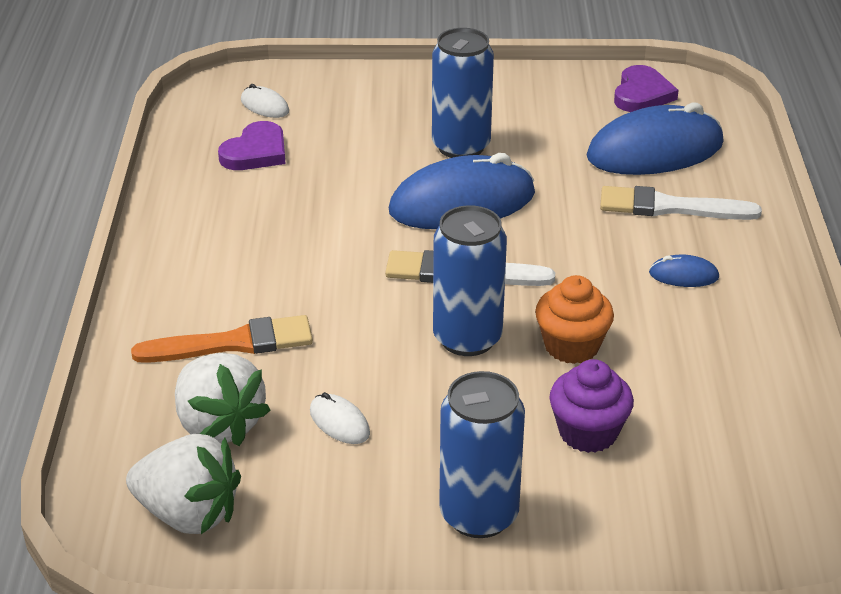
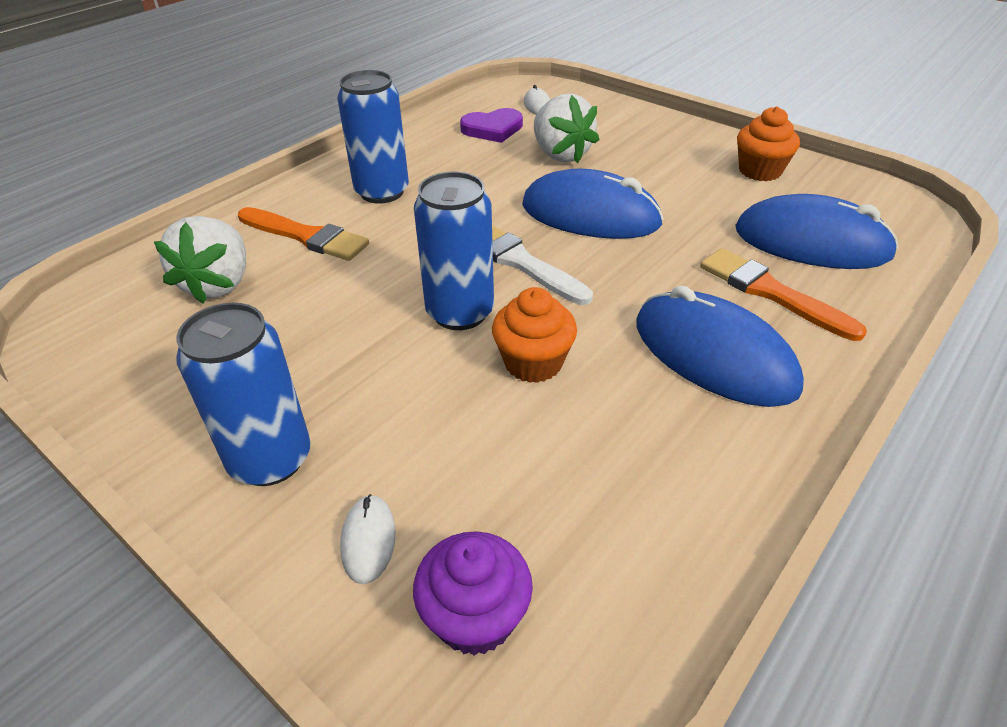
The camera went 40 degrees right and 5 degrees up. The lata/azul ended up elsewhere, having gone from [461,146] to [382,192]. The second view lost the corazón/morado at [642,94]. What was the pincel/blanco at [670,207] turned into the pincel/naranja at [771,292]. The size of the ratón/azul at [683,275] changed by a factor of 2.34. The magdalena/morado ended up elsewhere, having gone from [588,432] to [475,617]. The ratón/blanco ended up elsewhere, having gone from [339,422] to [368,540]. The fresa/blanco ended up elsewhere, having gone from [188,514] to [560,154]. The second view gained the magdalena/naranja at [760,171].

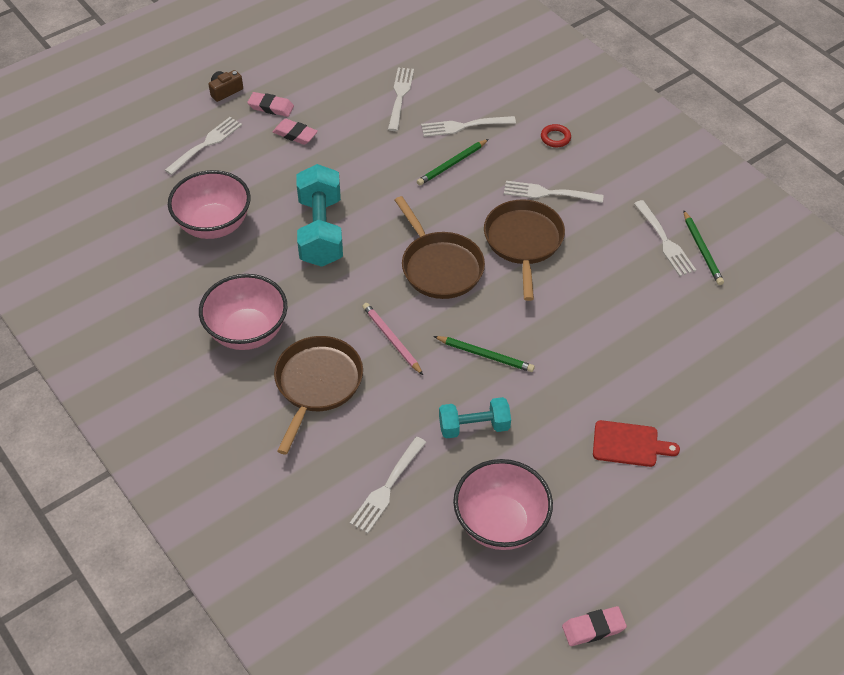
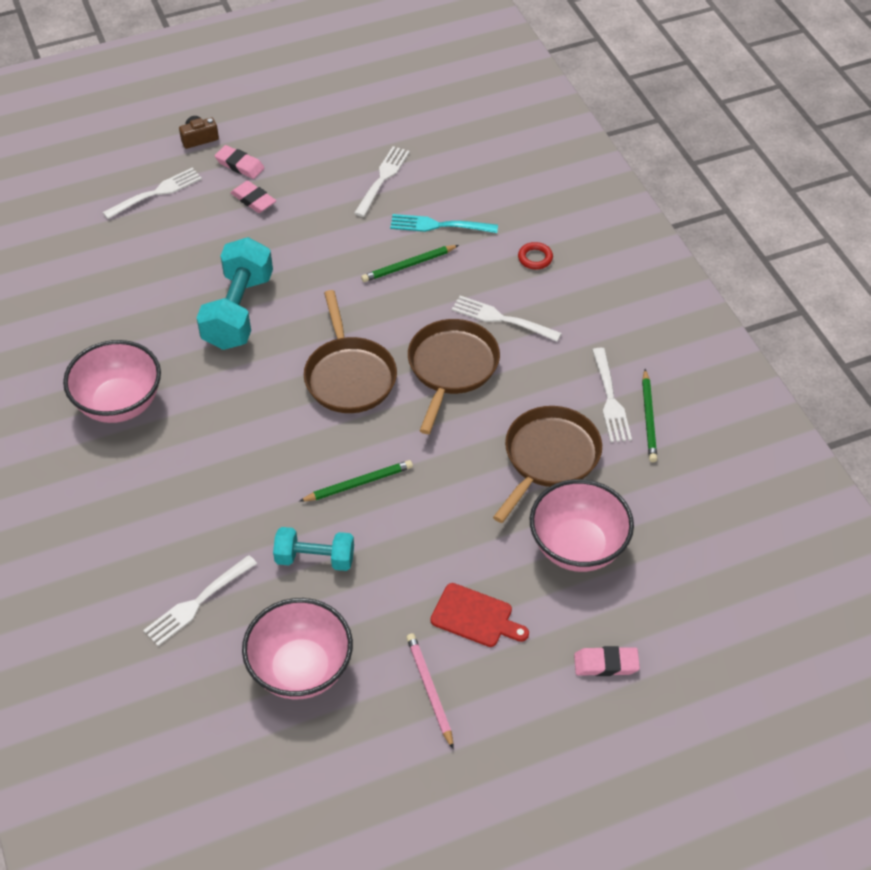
The camera went 15 degrees right and 0 degrees up. What was the tenedor/blanco at [465,126] turned into the tenedor/turquesa at [440,225]. The cuenco/rosa ended up elsewhere, having gone from [214,225] to [578,547]. The lápiz/rosa ended up elsewhere, having gone from [392,339] to [430,690]. The sartén/marrón ended up elsewhere, having gone from [317,384] to [549,458]. The lápiz/verde at [485,355] ended up facing another way, 60 degrees counterclockwise from before. The goma de borrar/rosa ended up elsewhere, having gone from [593,628] to [606,664].

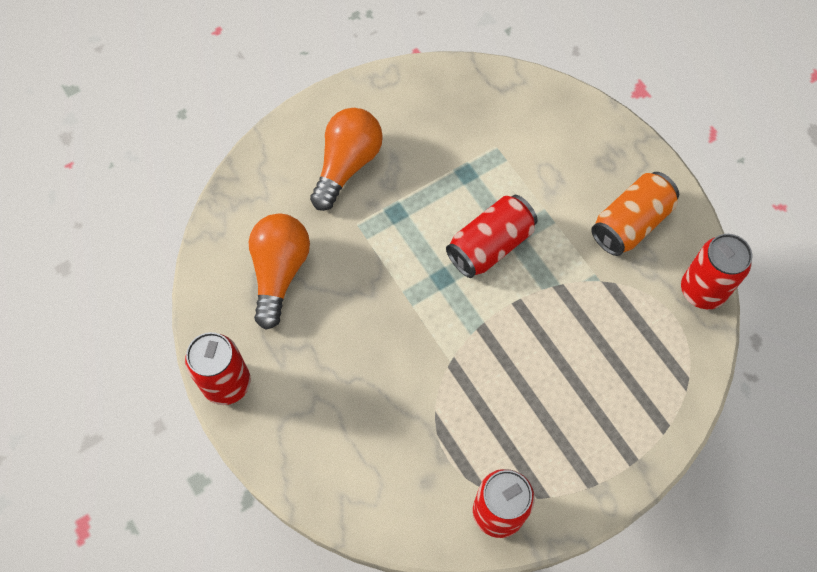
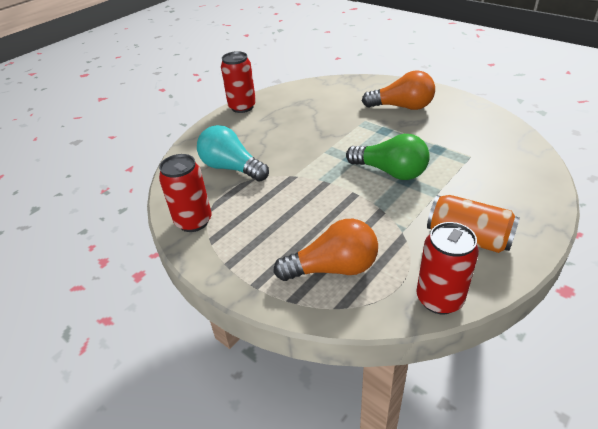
The camera went 75 degrees right and 25 degrees down. Where the lata/rojo stood at [490,245], the bombilla/verde came to stand at [390,172]. The bombilla/naranja ended up elsewhere, having gone from [279,273] to [333,268]. The second view gained the bombilla/turquesa at [232,168].

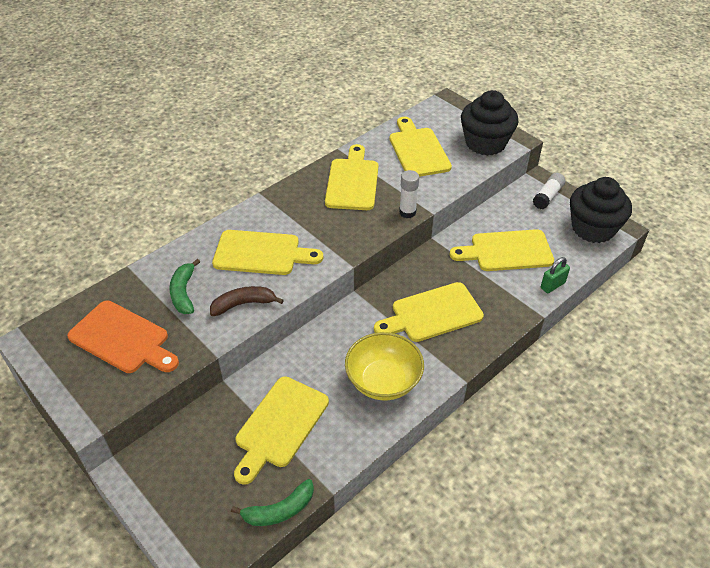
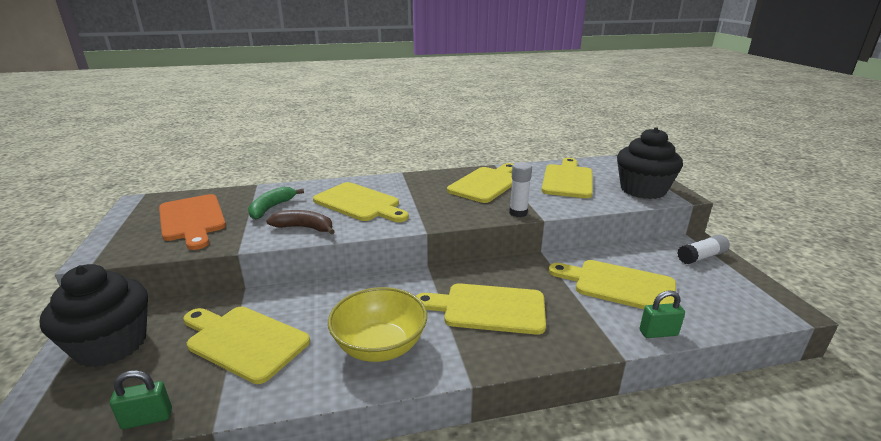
The camera went 30 degrees right and 20 degrees down. The magdalena/negro ended up elsewhere, having gone from [593,228] to [111,345]. The tabla de cortar/amarillo at [280,425] ended up facing another way, 60 degrees clockwise from before. Where the plátano/verde stood at [279,510], the candado/verde came to stand at [147,419].

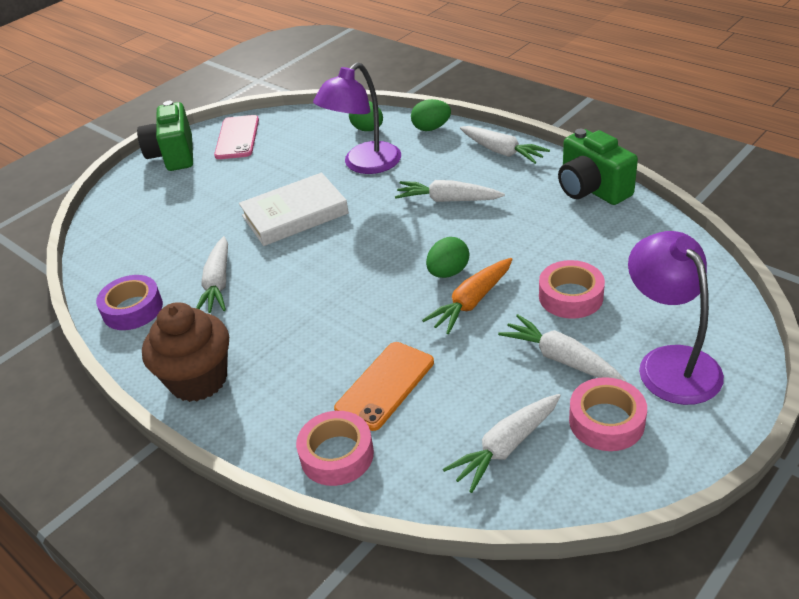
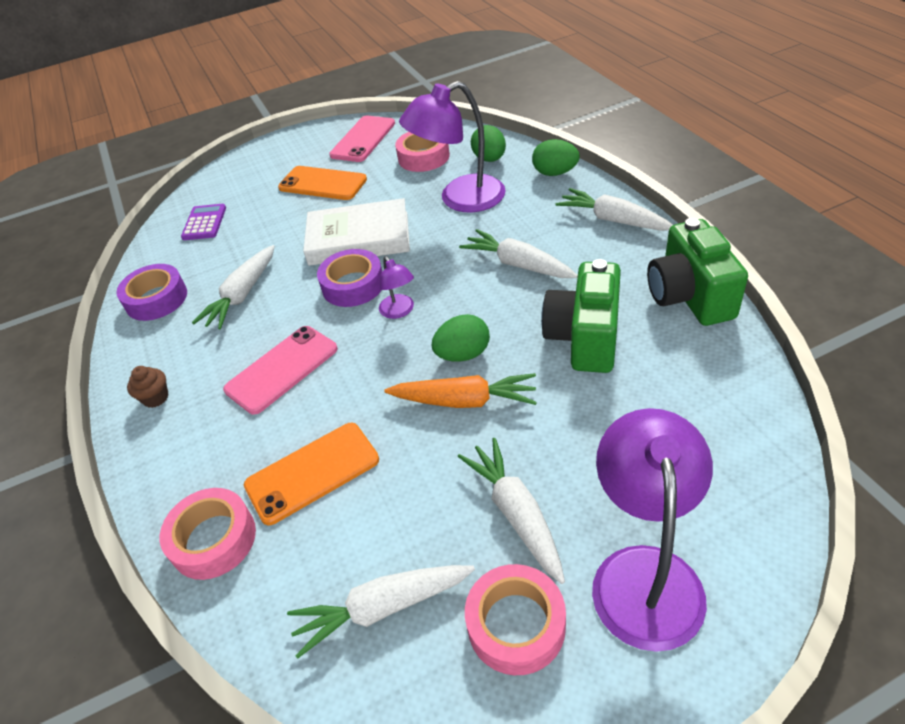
The camera went 25 degrees right and 5 degrees up. The cámara/verde ended up elsewhere, having gone from [173,155] to [584,338]. The zanahoria/blanco at [502,151] ended up facing another way, 150 degrees clockwise from before. The zanahoria/naranja at [472,302] ended up facing another way, 150 degrees counterclockwise from before. The cinta adhesiva/rosa ended up elsewhere, having gone from [570,296] to [423,157]. The size of the magdalena/marrón at [198,380] changed by a factor of 0.42. The second view gained the móvil/naranja at [322,184]. The second view gained the calculadora/morado at [204,223]. The second view gained the cinta adhesiva/morado at [353,285]. The second view gained the lámpara/morado at [399,311]. The second view gained the móvil/rosa at [282,369].

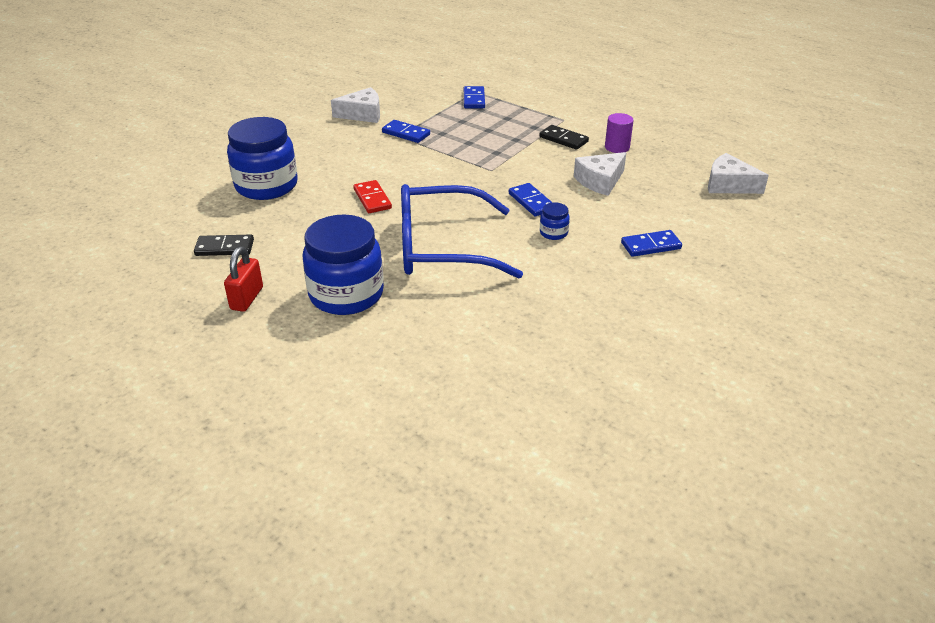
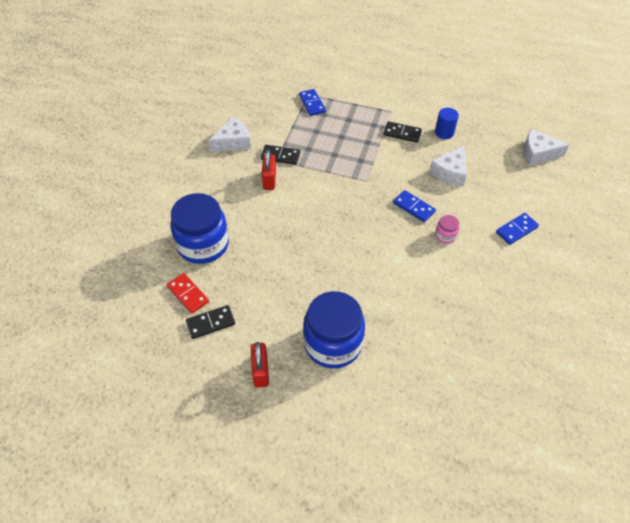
The camera went 20 degrees left and 15 degrees up. What was the cilindro/morado at [617,147] turned into the cilindro/azul at [444,132]. What was the ficha de dominó/azul at [406,133] turned into the ficha de dominó/negro at [280,156]. The ficha de dominó/rojo ended up elsewhere, having gone from [372,199] to [188,294]. The second view lost the gafas/azul at [441,247]. What was the tarro/azul at [553,233] turned into the tarro/rosa at [445,236]. The second view gained the candado/rojo at [269,180].

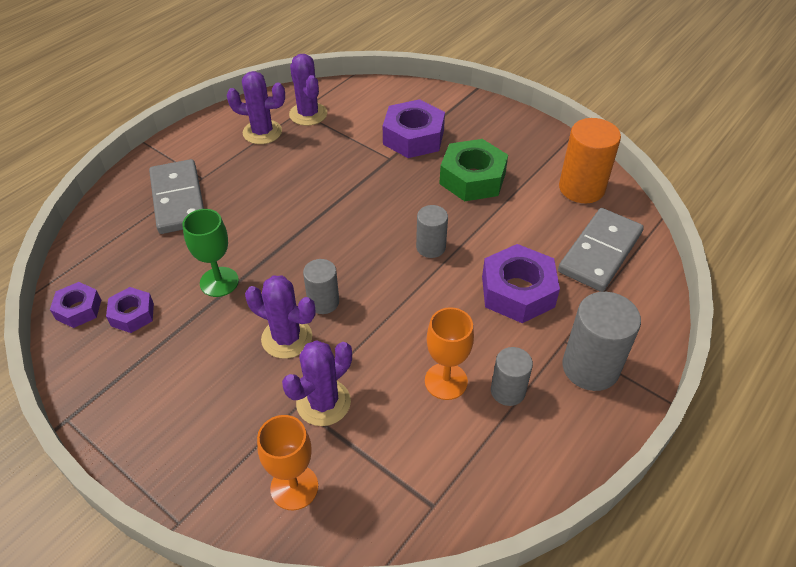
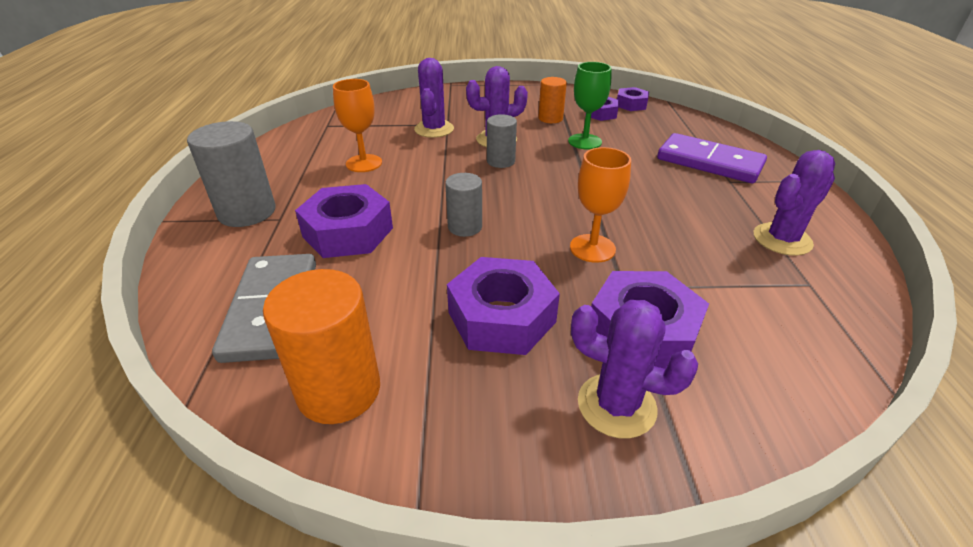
The camera went 140 degrees right and 10 degrees down. The cactus/morado ended up elsewhere, having gone from [308,114] to [616,405]. What was the tuerca/verde at [472,178] turned into the tuerca/morado at [501,317]. What was the ficha de dominó/gris at [178,199] turned into the ficha de dominó/morado at [709,162]. The second view lost the cilindro/gris at [508,391]. The copa/naranja ended up elsewhere, having gone from [294,487] to [592,248]. The second view gained the cilindro/naranja at [550,118].

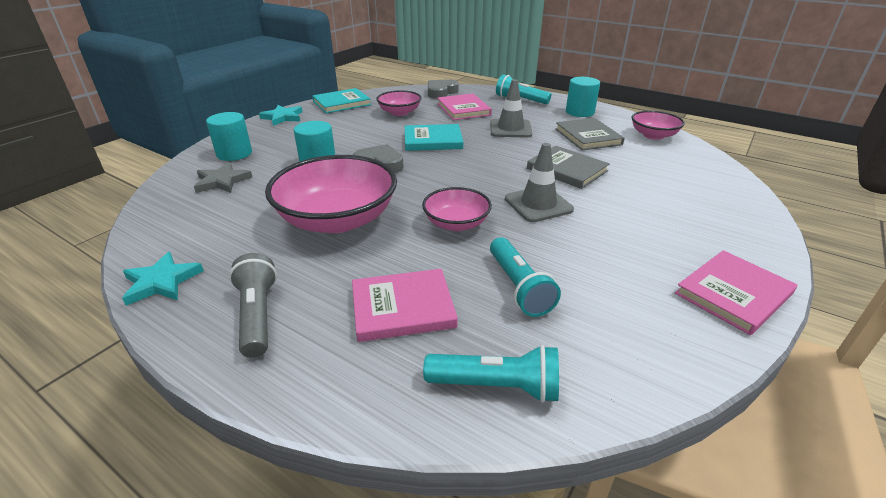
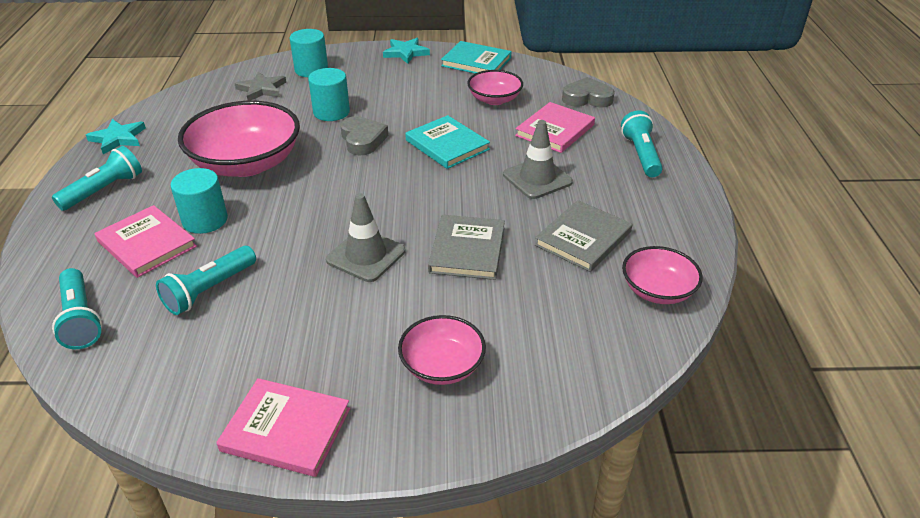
The camera went 55 degrees right and 5 degrees up. The cilindro/turquesa ended up elsewhere, having gone from [579,112] to [205,220]. The cuenco/rosa ended up elsewhere, having gone from [456,223] to [442,365]. What was the lámpara de mano/gris at [257,315] turned into the lámpara de mano/turquesa at [104,190].

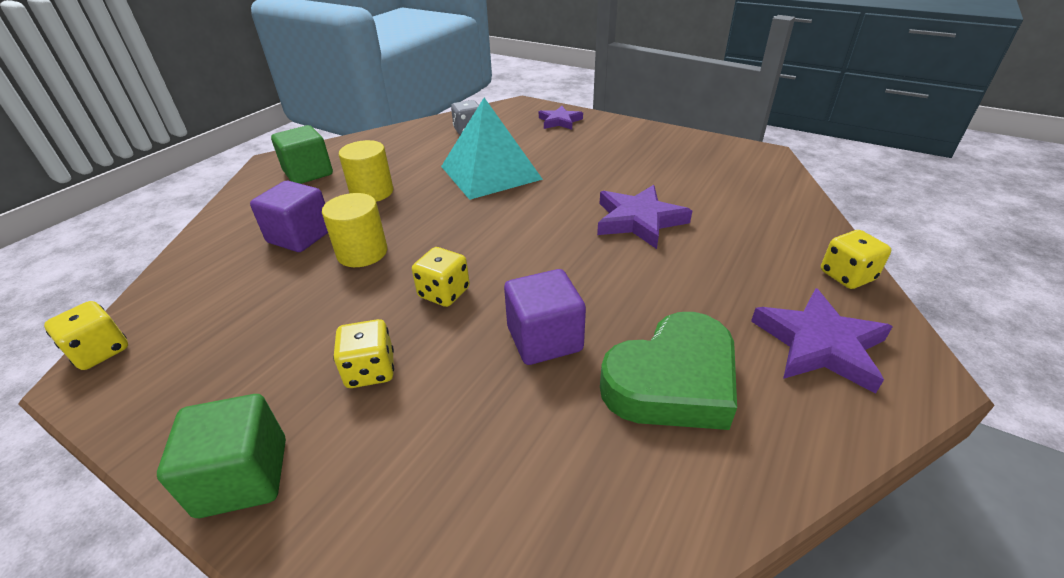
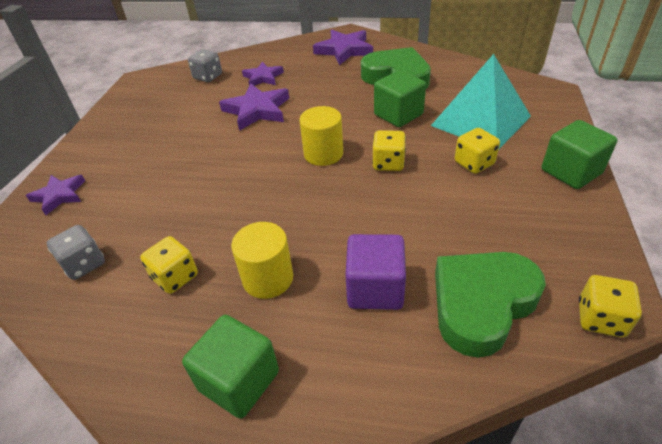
The camera went 110 degrees left and 5 degrees up. The pirámide/turquesa ended up elsewhere, having gone from [490,172] to [481,120]. The cilindro/amarillo ended up elsewhere, having gone from [362,253] to [323,154]. The dado/amarillo ended up elsewhere, having gone from [847,276] to [175,277]. What was the cubo/morado at [544,339] turned into the cubo/verde at [398,115]. The second view gained the dado/gris at [208,77]. The second view gained the estrella/morado at [263,77]. The second view gained the corazón/verde at [481,304].

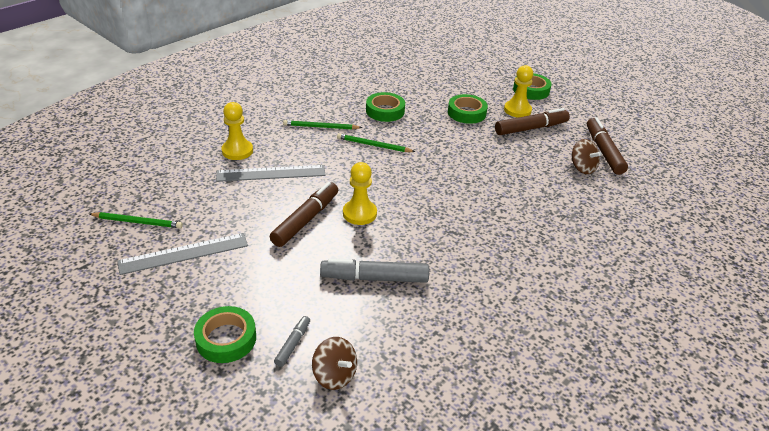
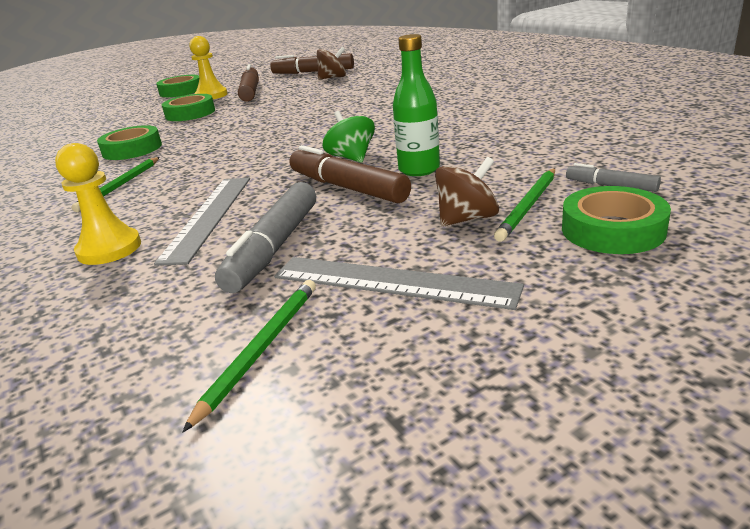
The camera went 70 degrees left and 10 degrees down. The lápiz/verde ended up elsewhere, having gone from [373,145] to [528,206]. Where the peón/amarillo stood at [359,213], the peonza/verde came to stand at [351,158]. The regla/gris at [184,253] ended up facing another way, 60 degrees counterclockwise from before. The rotulador/gris ended up elsewhere, having gone from [375,278] to [274,247]. The peonza/marrón ended up elsewhere, having gone from [334,375] to [467,219]. The second view gained the botella/verde at [419,169].

